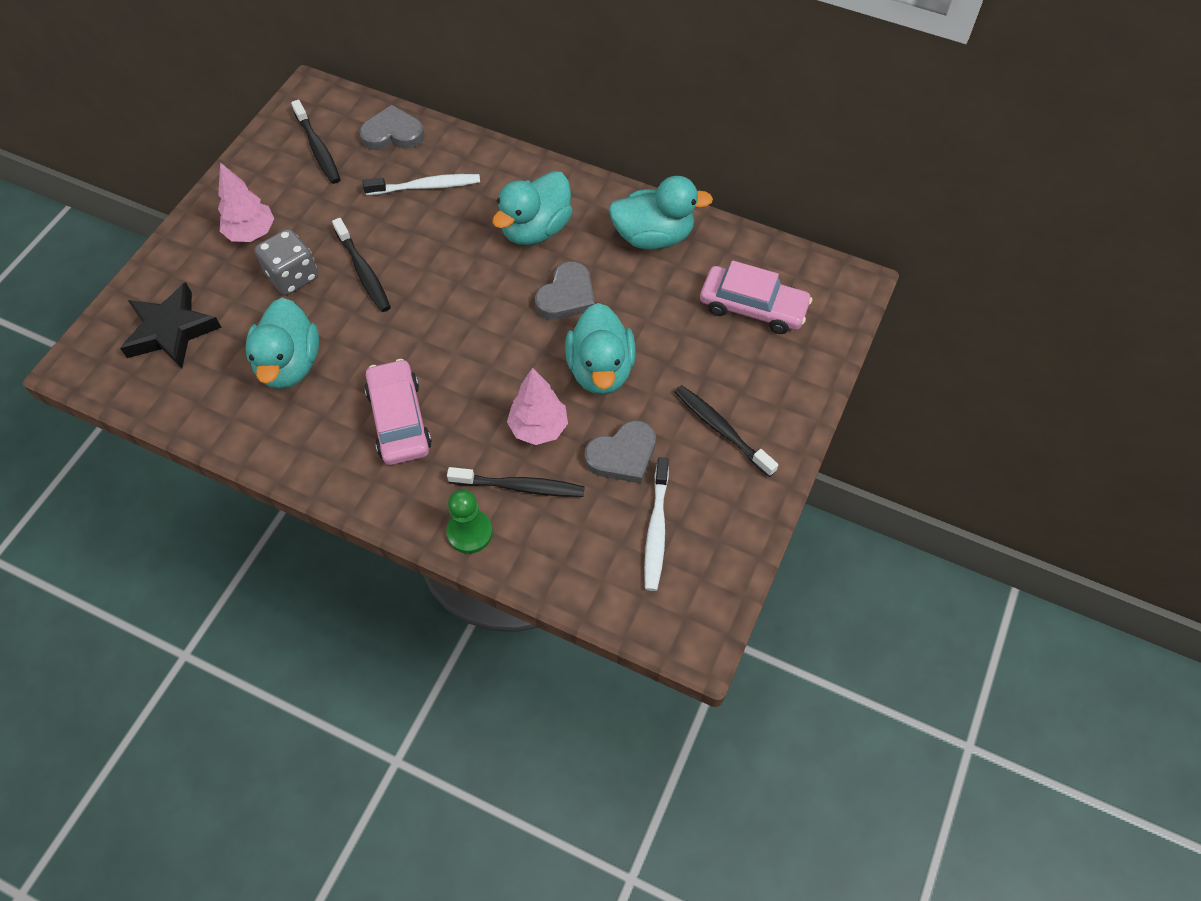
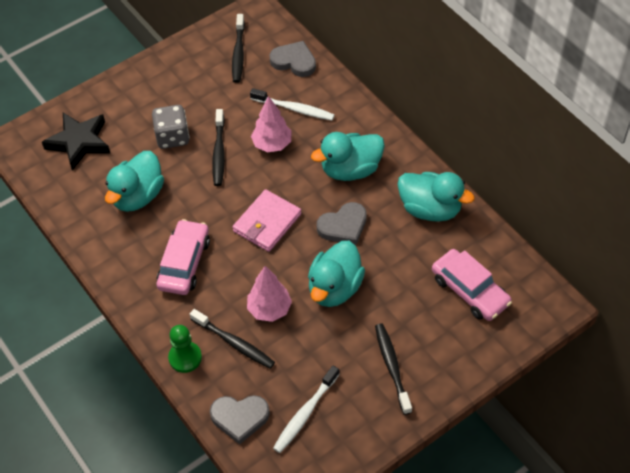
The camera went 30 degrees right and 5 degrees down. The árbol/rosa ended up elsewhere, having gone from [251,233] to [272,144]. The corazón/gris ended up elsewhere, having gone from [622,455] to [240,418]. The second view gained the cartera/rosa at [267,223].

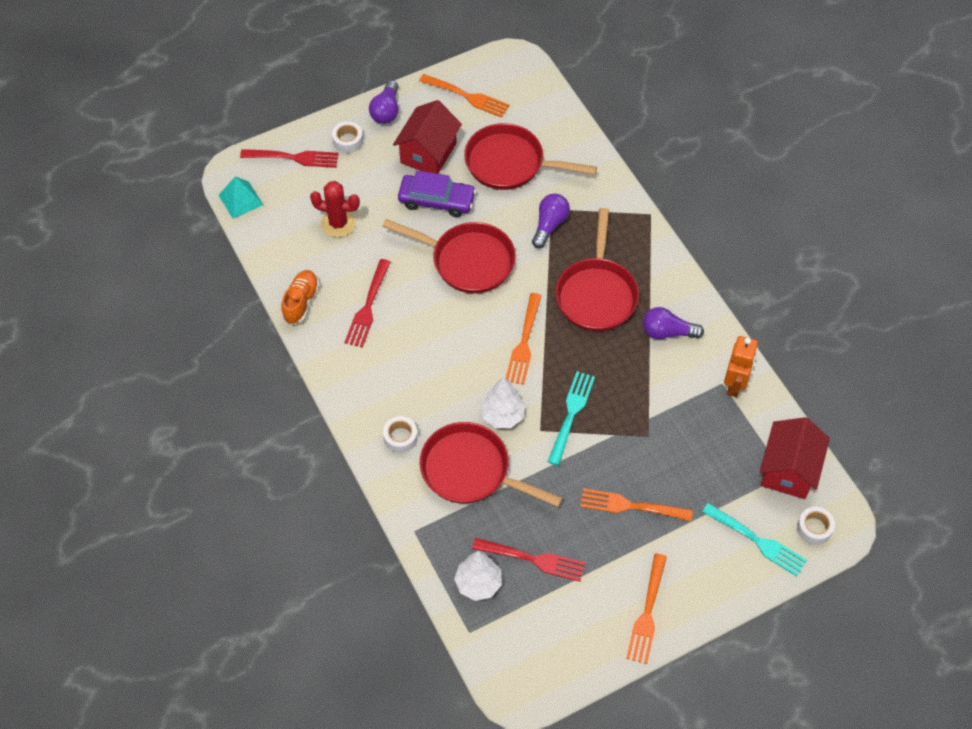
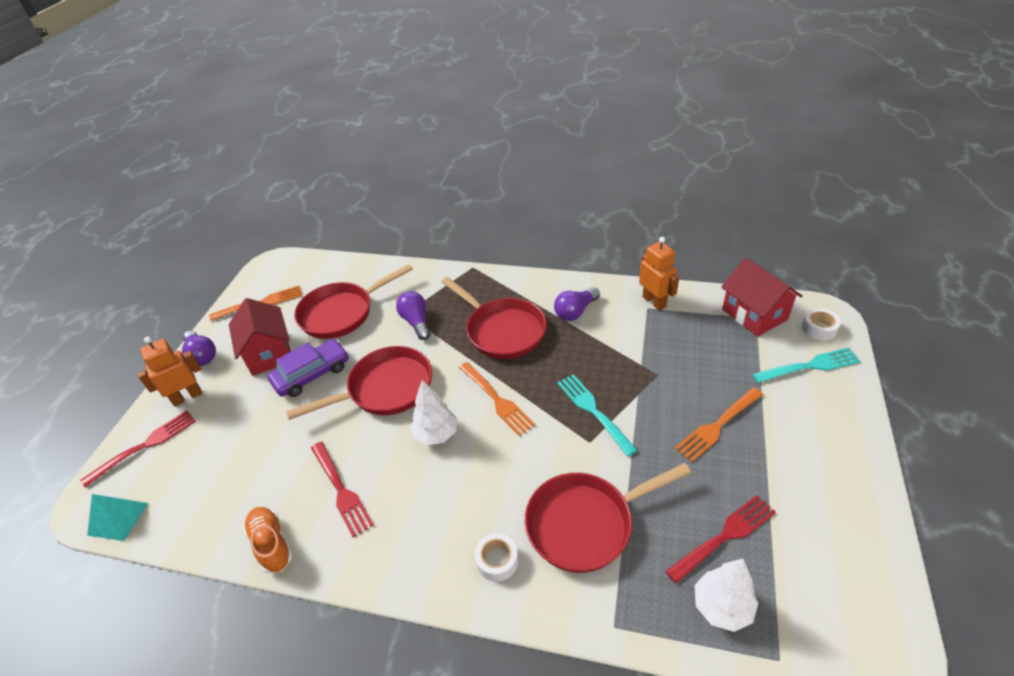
The camera went 45 degrees left and 15 degrees down. Where the cinta adhesiva/blanco stood at [348,141], the robot/naranja came to stand at [187,397]. The second view lost the cactus/rojo at [338,223]. The árbol/blanco ended up elsewhere, having gone from [502,415] to [436,434]. The second view lost the tenedor/naranja at [647,612].

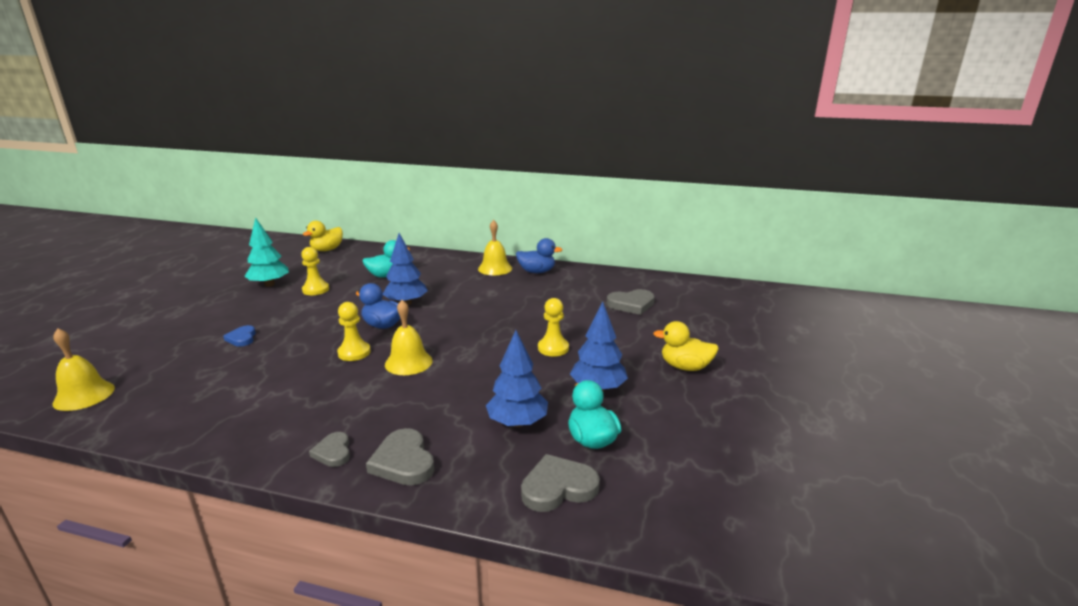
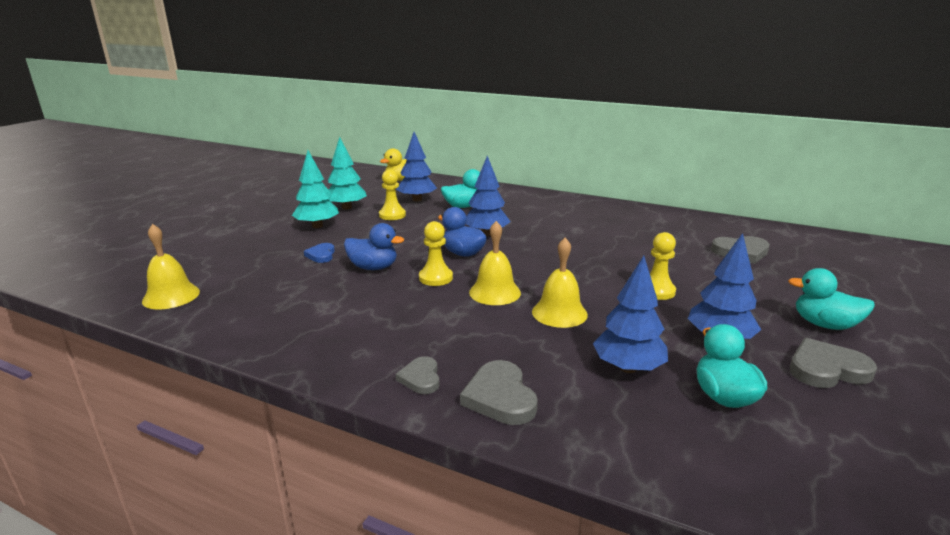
The camera went 10 degrees right and 0 degrees up. The campana/amarillo ended up elsewhere, having gone from [495,268] to [559,313]. The pato/azul ended up elsewhere, having gone from [537,271] to [373,267]. What was the pato/amarillo at [685,367] turned into the pato/turquesa at [824,324]. The corazón/gris ended up elsewhere, having gone from [558,487] to [826,369]. The second view gained the árbol/azul at [417,199]. The second view gained the árbol/turquesa at [317,226].

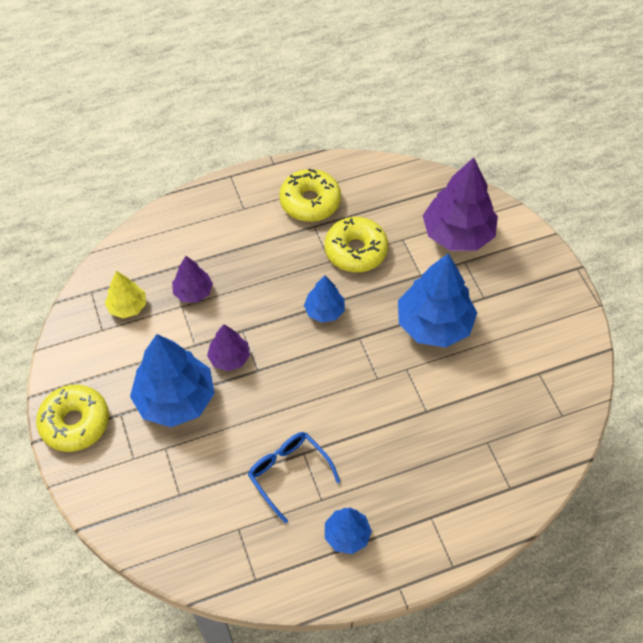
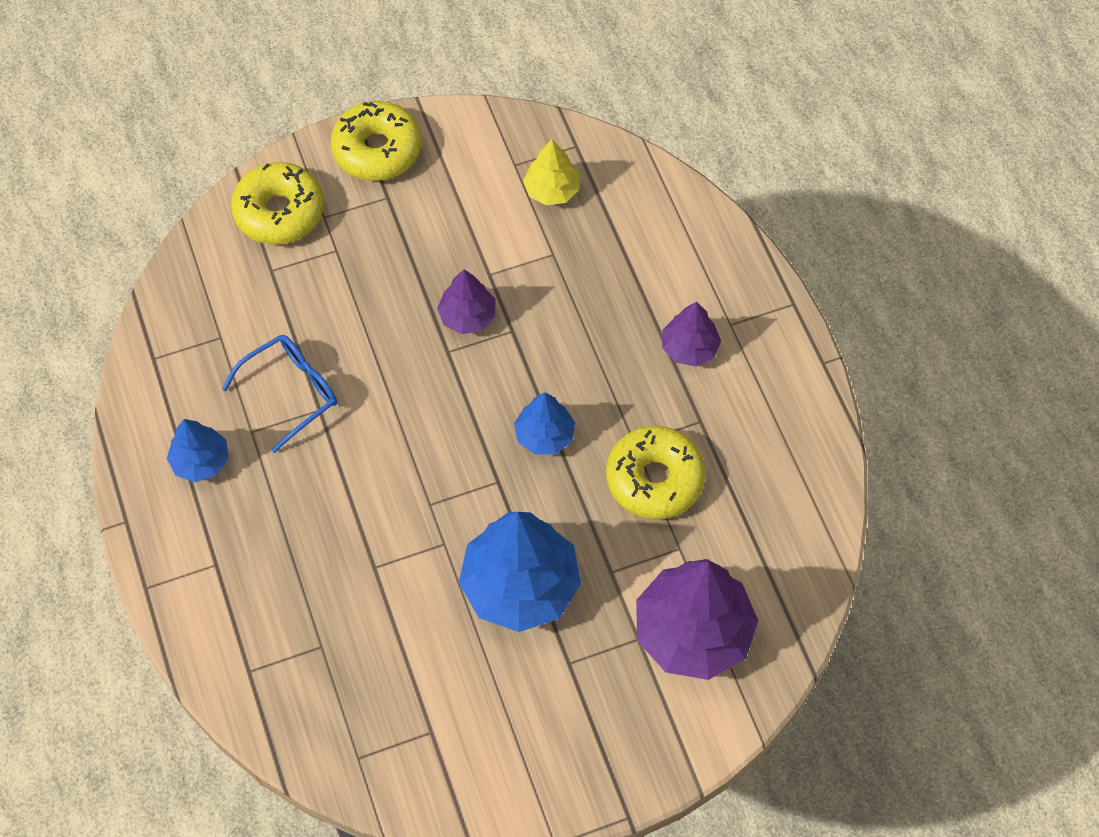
The camera went 90 degrees right and 5 degrees up. The rosquilla/amarillo ended up elsewhere, having gone from [310,202] to [279,212]. The árbol/morado ended up elsewhere, having gone from [193,292] to [689,348]. The second view lost the árbol/azul at [175,399].

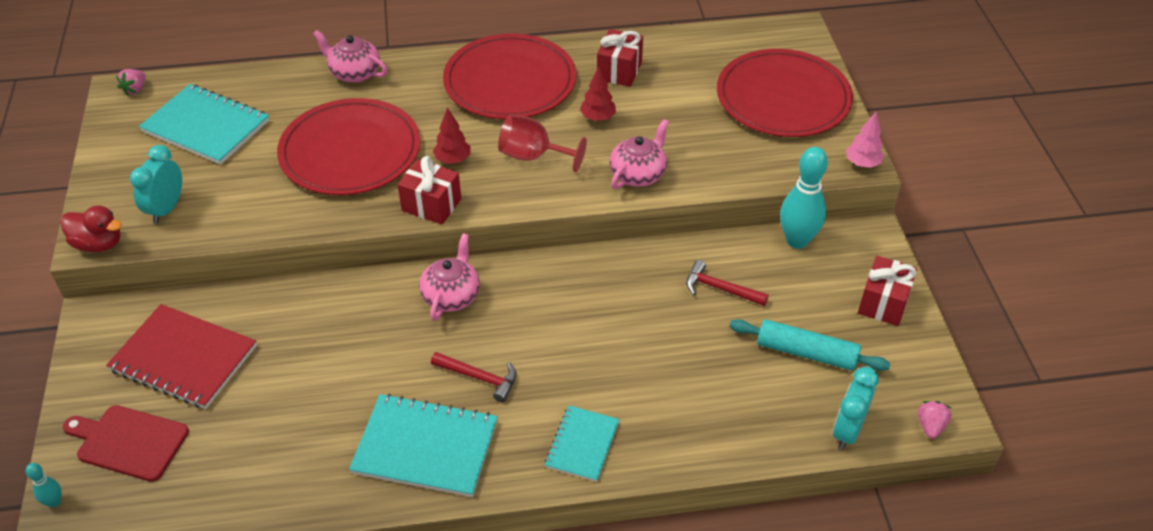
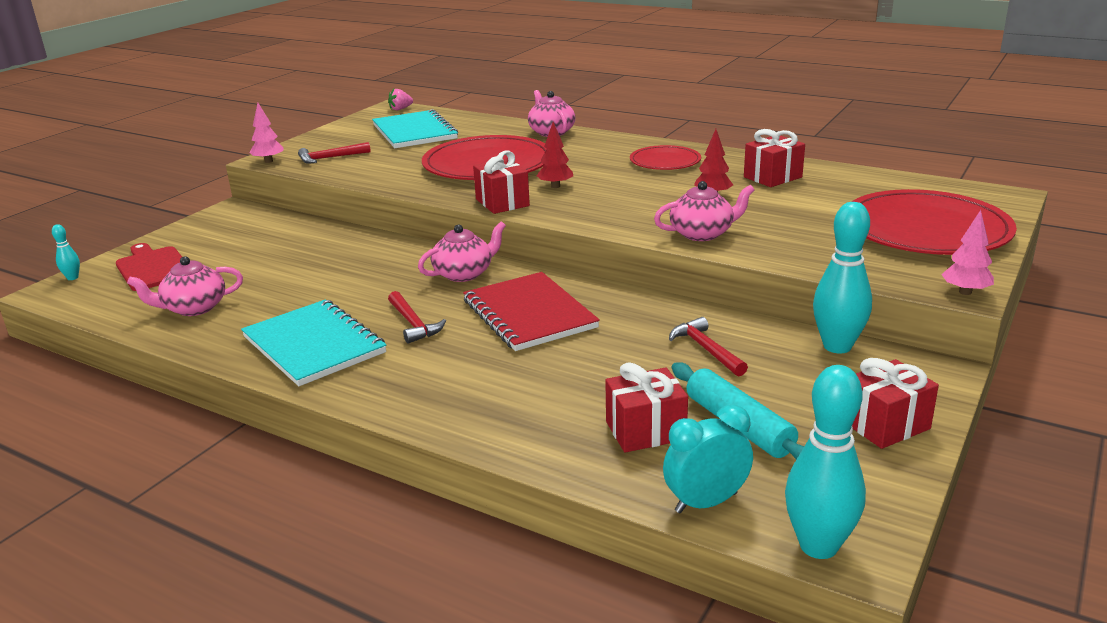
The camera went 40 degrees right and 20 degrees down. The size of the plato/rojo at [510,81] changed by a factor of 0.54. The second view lost the copa/rojo at [533,156]. Where the despertador/turquesa stood at [166,209], the martillo/rojo came to stand at [330,158]. Where the pato/rojo stood at [99,244], the árbol/rosa came to stand at [269,161]. The cuaderno/rojo ended up elsewhere, having gone from [183,358] to [529,314]. Where the fresa/rosa stood at [930,426], the bolo/turquesa came to stand at [818,546]. The second view lost the cuaderno/turquesa at [582,444]. The second view gained the tetera/rosa at [194,308]. The second view gained the regalo/rojo at [645,430].

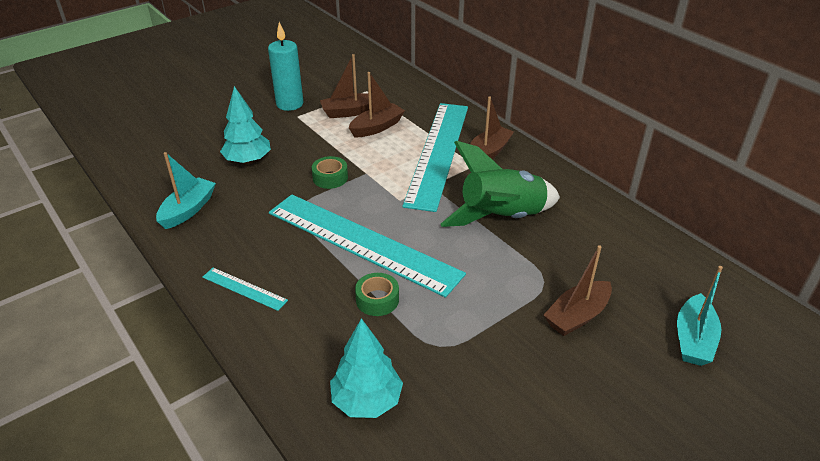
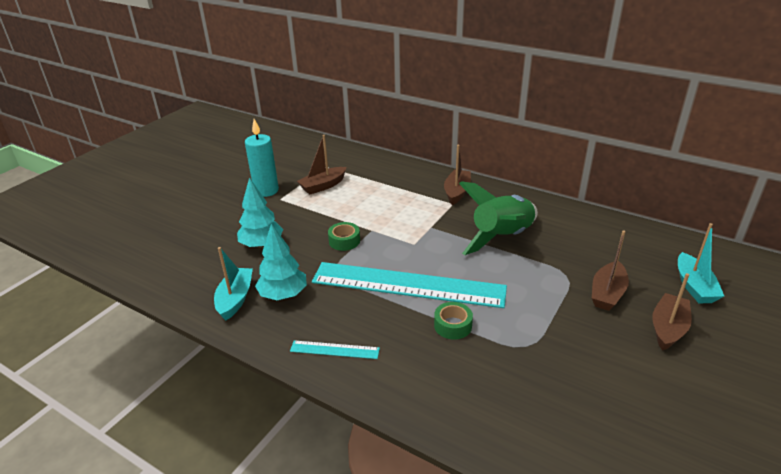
The camera went 20 degrees left and 5 degrees down. The barco/marrón ended up elsewhere, having gone from [377,127] to [668,328]. The second view lost the regla/turquesa at [438,153]. The árbol/turquesa ended up elsewhere, having gone from [367,401] to [283,295].

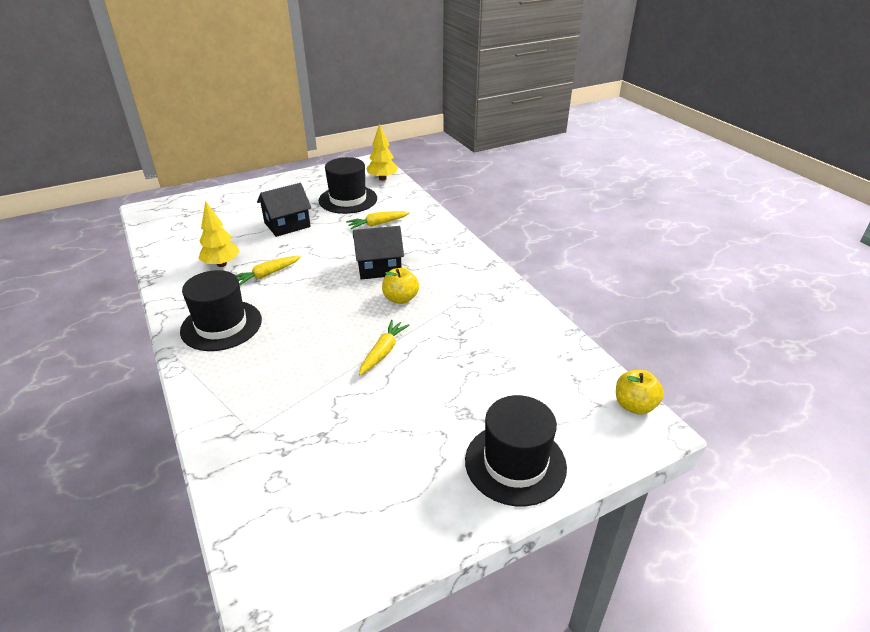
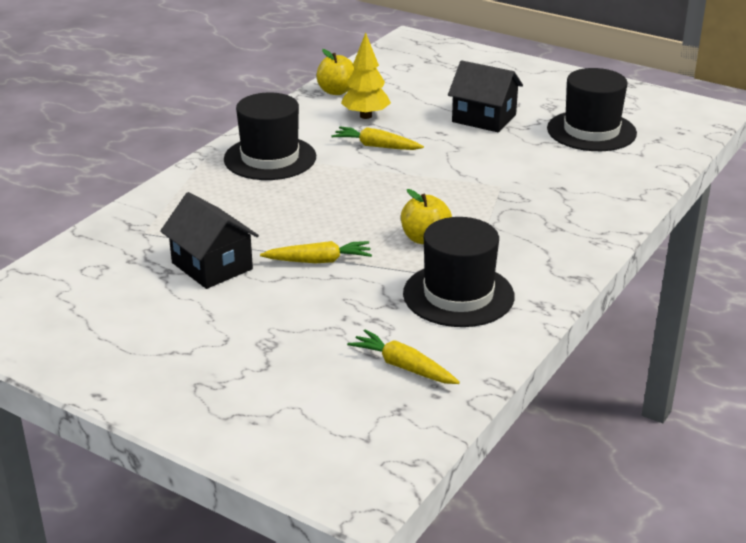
The camera went 60 degrees right and 5 degrees down. The second view lost the árbol/amarillo at [382,178]. The zanahoria/amarillo ended up elsewhere, having gone from [377,224] to [403,367]. The casa/negro ended up elsewhere, having gone from [379,267] to [212,266]. The manzana/amarillo ended up elsewhere, having gone from [634,405] to [336,91]. The sombrero/negro ended up elsewhere, having gone from [515,463] to [458,295].

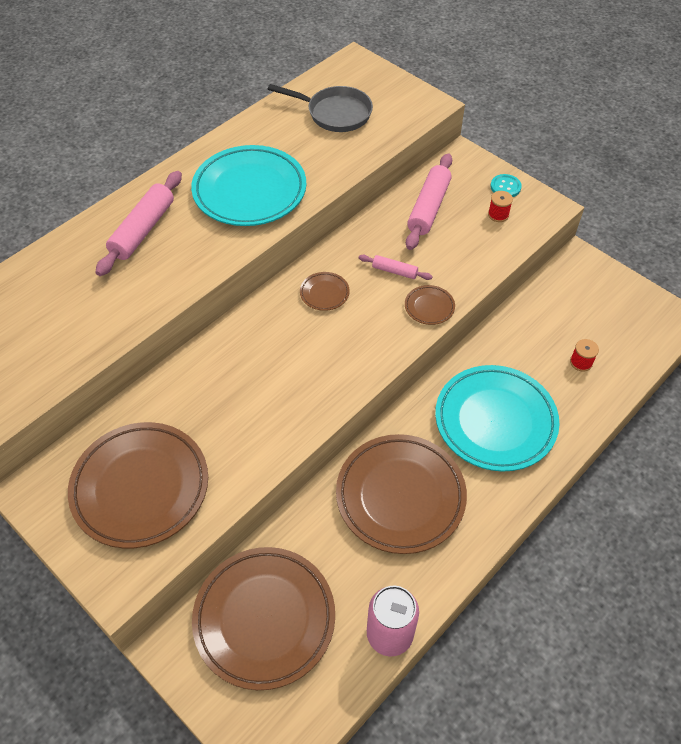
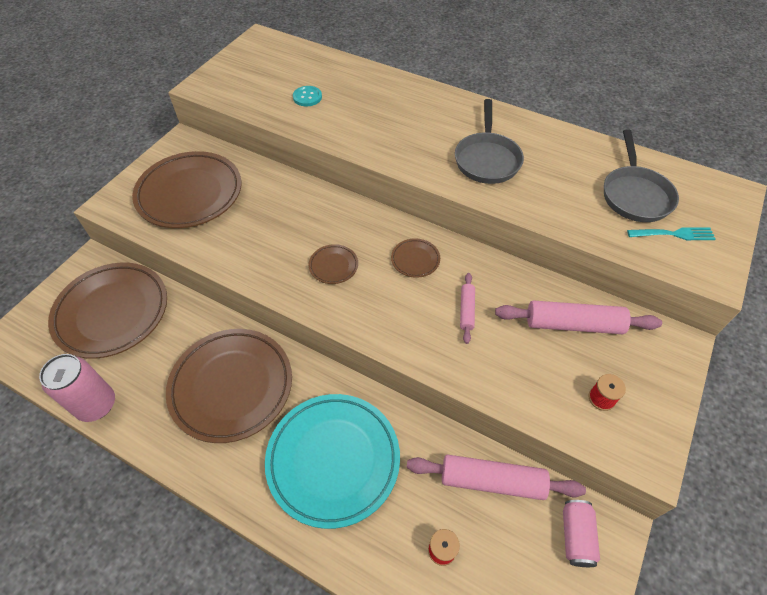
The camera went 75 degrees right and 0 degrees up. Where the plato/turquesa stood at [249,191], the sartén/gris came to stand at [487,159]. The rodillo/rosa ended up elsewhere, having gone from [143,230] to [492,481]. The botón/turquesa ended up elsewhere, having gone from [505,187] to [307,97]. The plato/marrón ended up elsewhere, having gone from [429,307] to [333,266]. The second view gained the tenedor/turquesa at [674,234]. The second view gained the lata/rosa at [576,536].

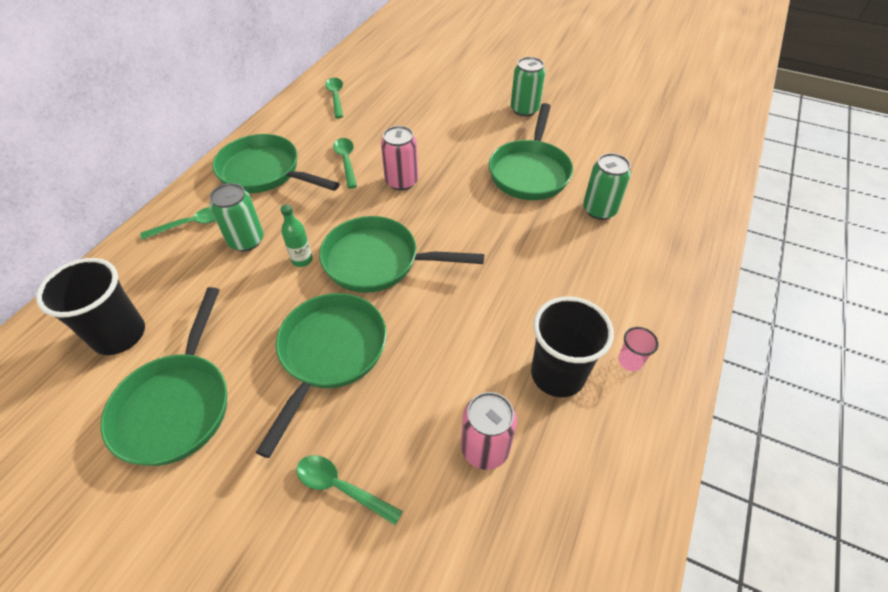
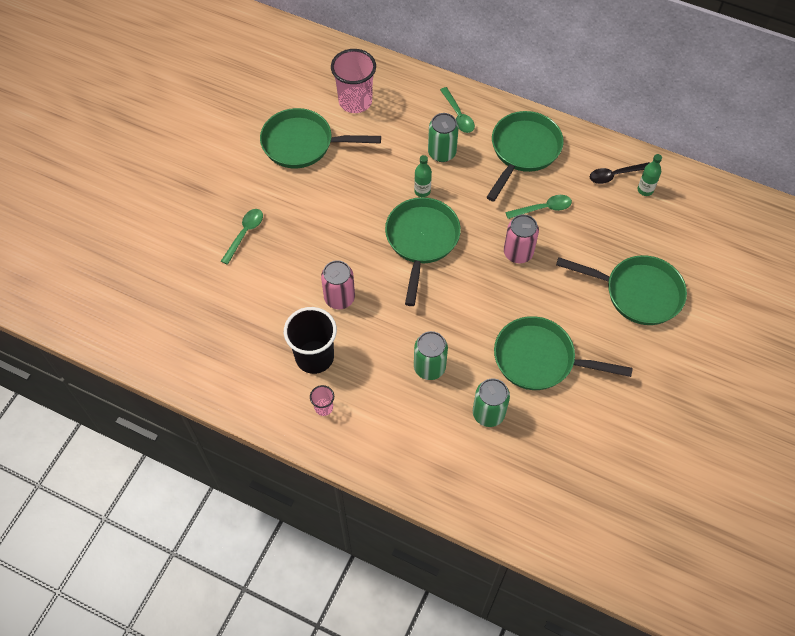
The camera went 90 degrees right and 10 degrees up. The lata/verde ended up elsewhere, having gone from [524,109] to [429,367]. Where the cuchara/verde stood at [336,97], the botella/verde came to stand at [645,190]. What was the vaso/negro at [119,335] turned into the vaso/rosa at [355,101]. The sartén/verde ended up elsewhere, having gone from [330,354] to [637,293]. The lata/rosa ended up elsewhere, having gone from [485,448] to [339,298]. The second view gained the cuchara/negro at [615,175].

